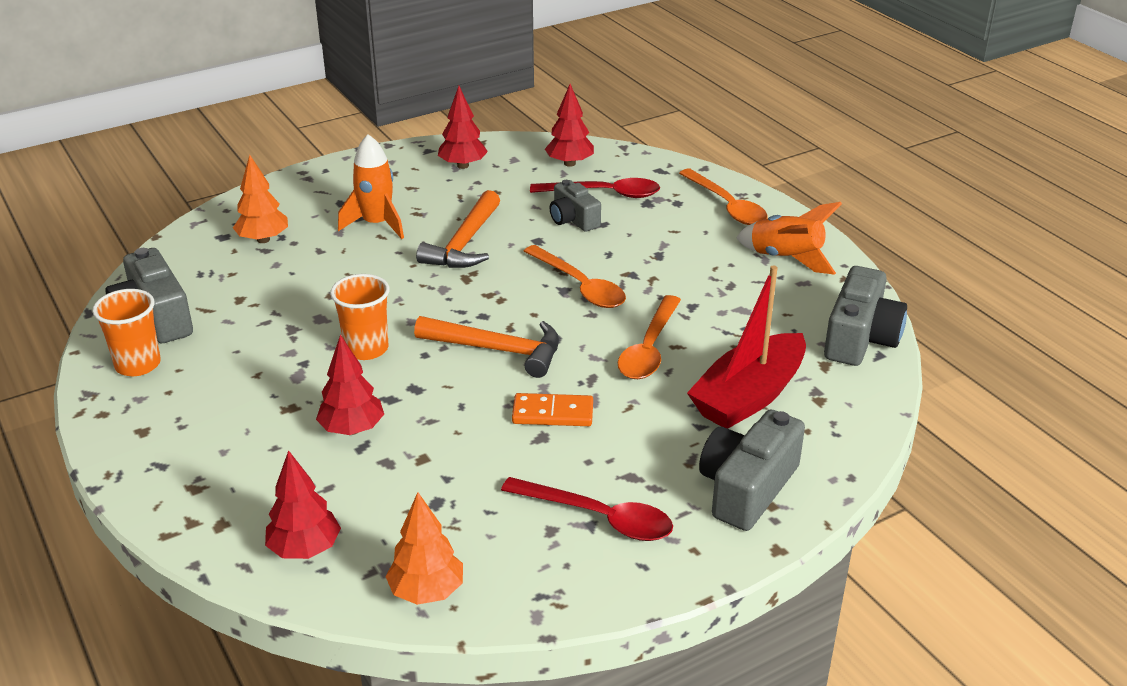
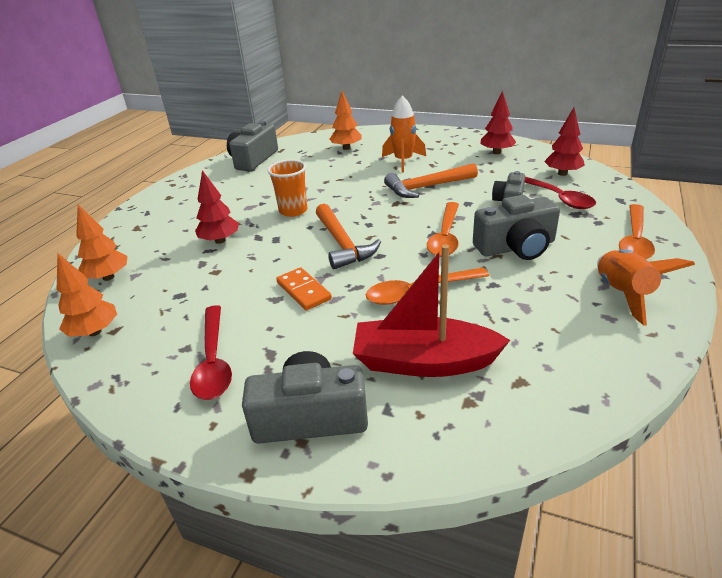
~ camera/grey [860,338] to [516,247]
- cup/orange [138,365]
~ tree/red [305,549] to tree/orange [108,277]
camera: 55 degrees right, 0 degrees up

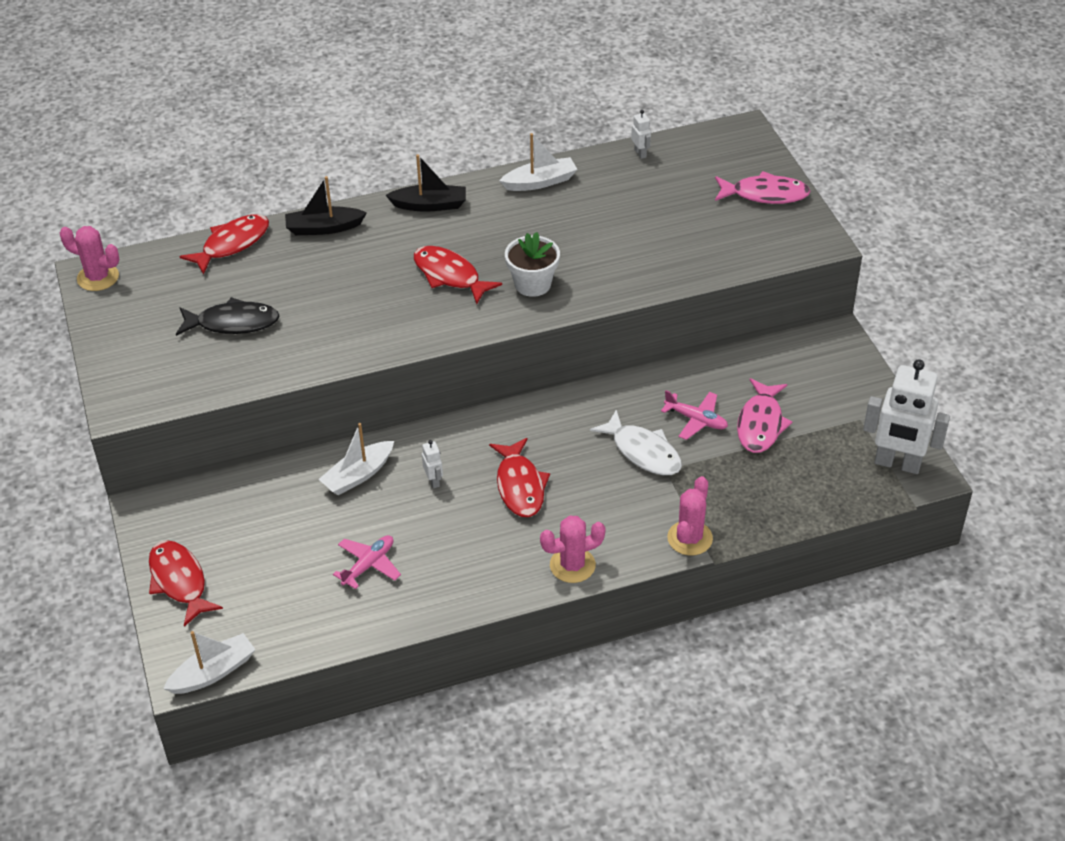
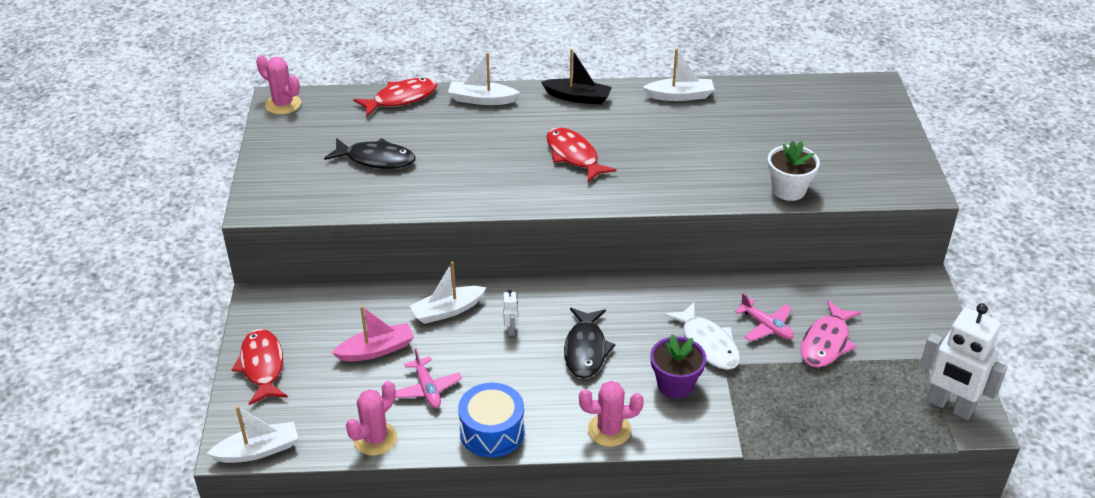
- robot/white [640,153]
- fish/pink [765,194]
~ boat/black [324,228] to boat/white [481,100]
~ flower pot/white [532,284] to [788,190]
~ fish/red [520,486] to fish/black [585,350]
~ cactus/pink [690,538] to [375,439]
~ plane/pink [368,565] = [427,389] 105 degrees clockwise
+ boat/pink [376,350]
+ flower pot/purple [675,384]
+ drum/blue [492,431]
camera: 15 degrees right, 5 degrees down

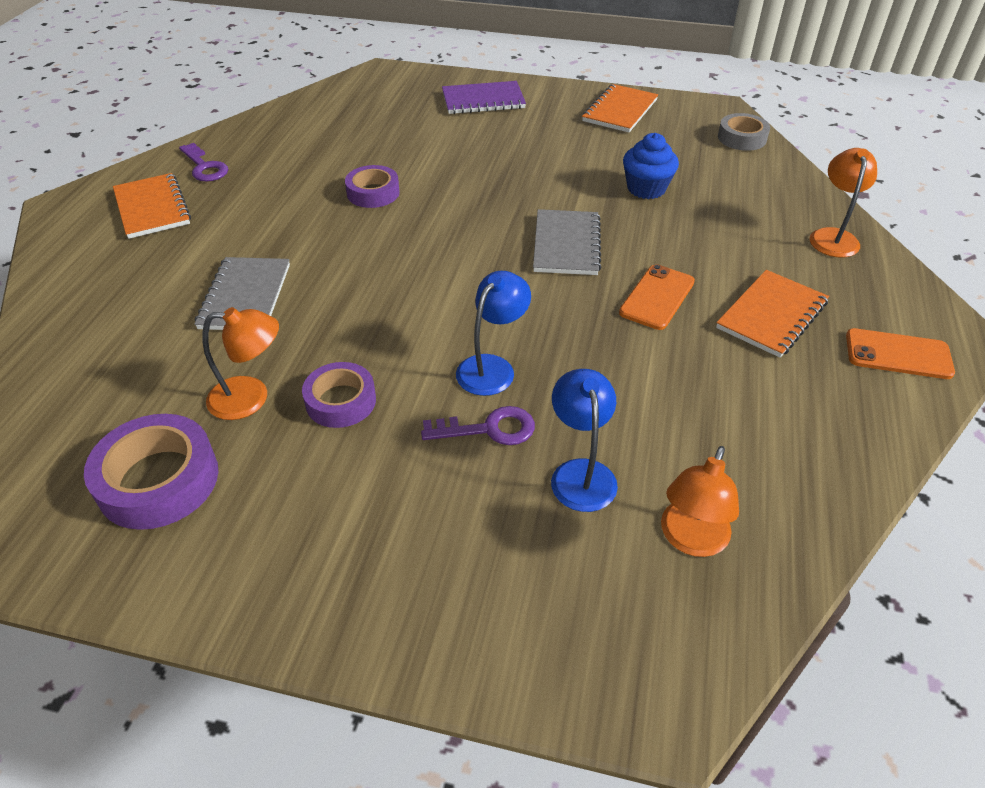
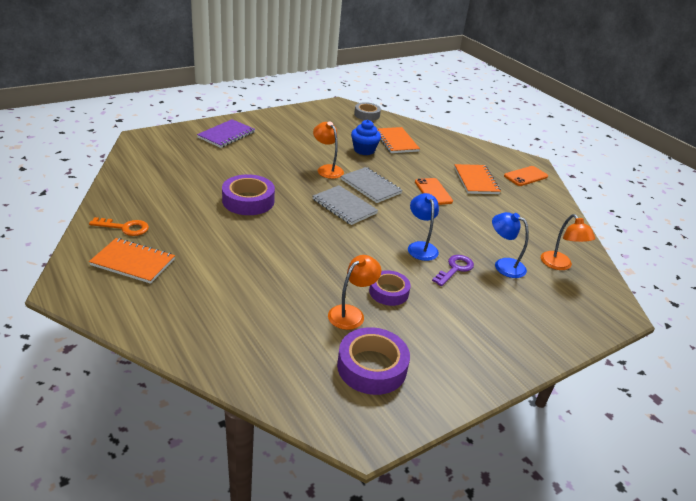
~ notebook/orange [620,110] to [396,141]
~ key/purple [205,167] to key/orange [125,228]
~ lamp/orange [833,237] to [327,169]
~ tape/purple [373,193] = [248,201] x1.52
~ notebook/grey [245,296] to [344,206]
camera: 50 degrees left, 10 degrees down

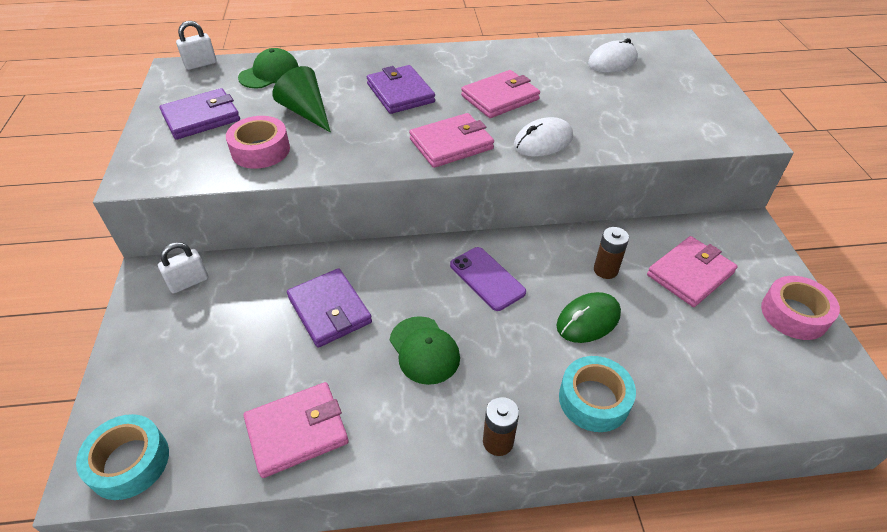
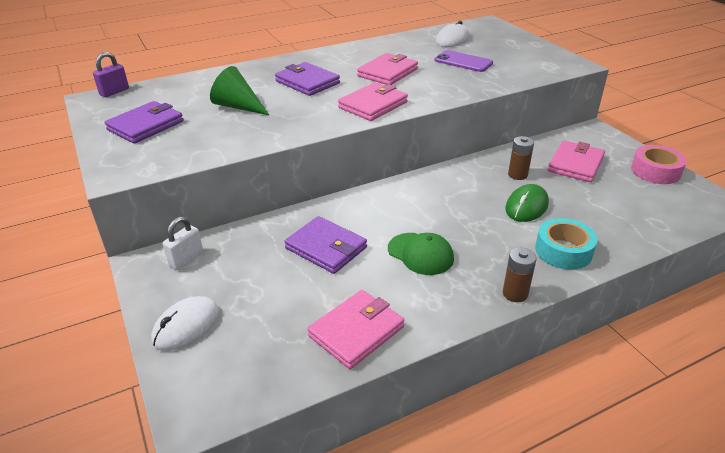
~ padlock/white [201,64] to padlock/purple [114,92]
- cap/green [269,73]
- tape/pink [260,150]
~ mouse/white [543,141] to [186,326]
~ phone/purple [487,278] to [463,62]
- tape/turquoise [129,462]
camera: 20 degrees left, 10 degrees down

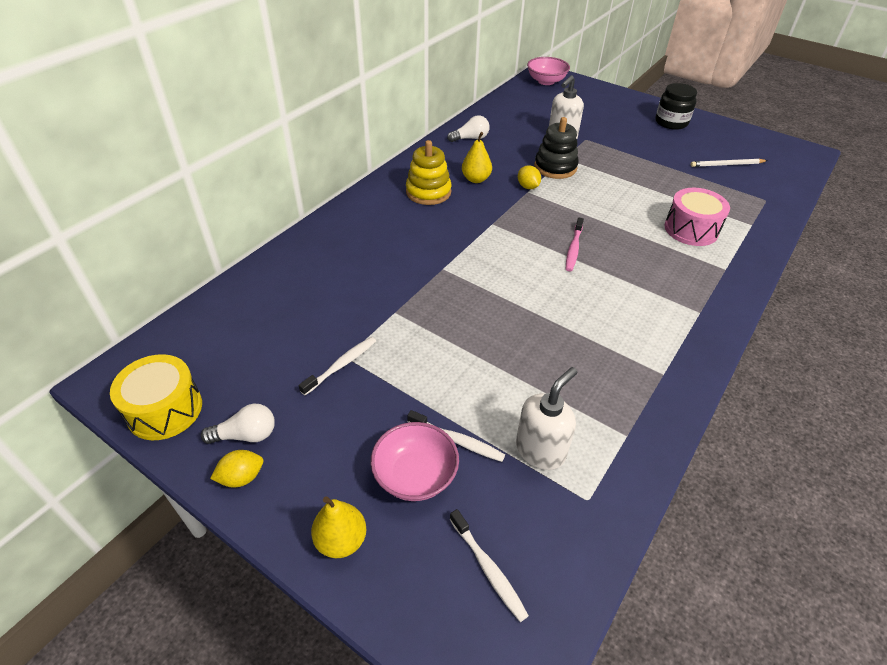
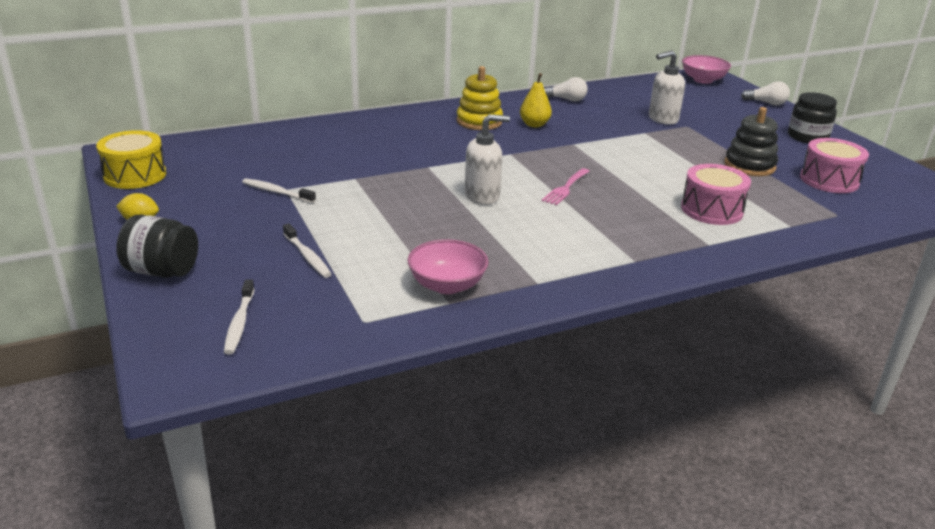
~ stacking toy/black [555,167] to [749,166]
~ pencil/white [727,165] to drum/pink [829,180]
- lemon/yellow [528,187]
~ toothbrush/pink [573,249] to fork/pink [565,188]
~ toothbrush/white [341,365] = [276,192] 135 degrees counterclockwise
~ soap dispenser/white [540,450] to [482,196]
~ light bulb/white [246,435] to [766,103]
~ bowl/pink [415,475] to [447,285]
~ pear/yellow [341,540] to jar/black [162,271]
camera: 30 degrees right, 15 degrees down

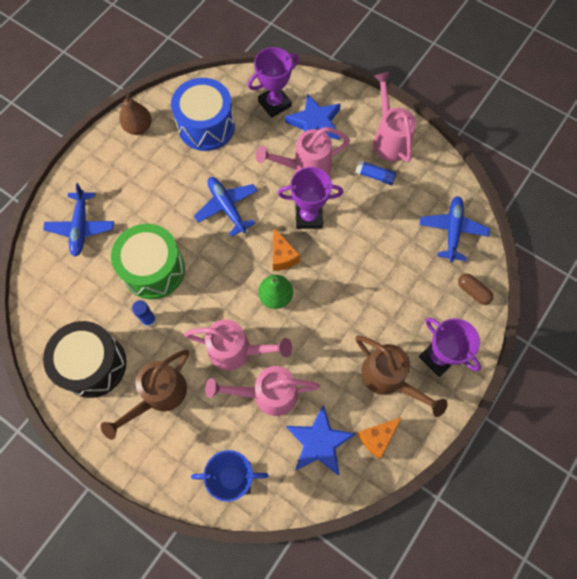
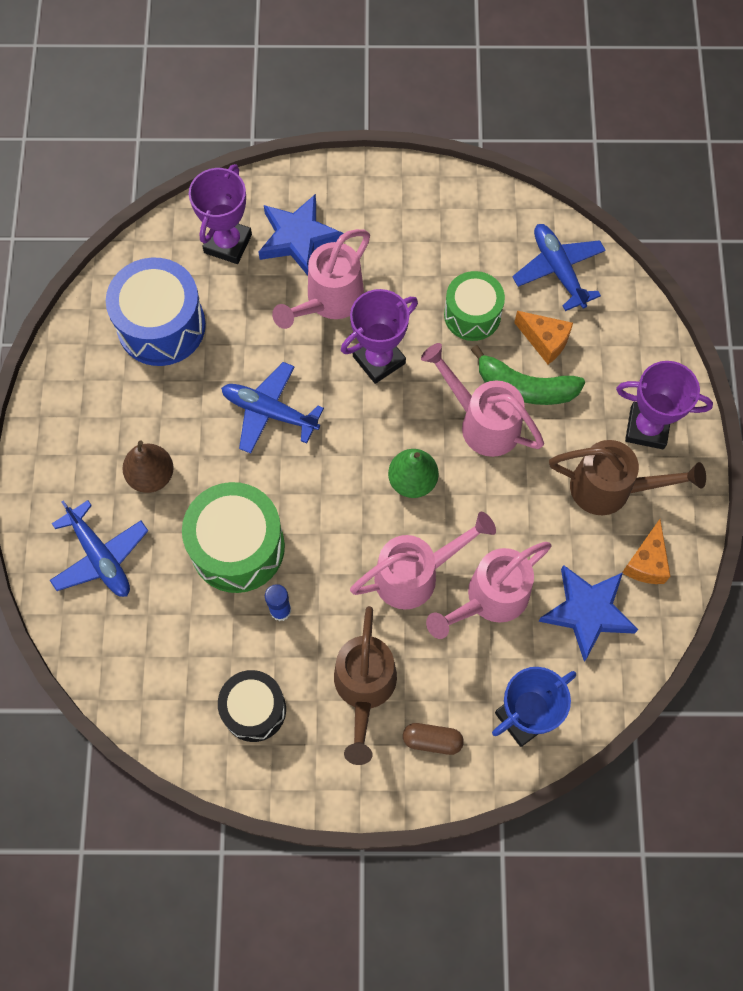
~ watering can/pink [389,139] to [482,422]
~ pear/brown [138,127] to [151,475]
- glue stick/blue [375,176]
~ cheese/orange [282,256] to [545,341]
~ capsule/brown [473,291] to [432,740]
~ drum/black [93,364] = [254,709] x0.65
+ drum/green [472,315]
+ banana/green [525,387]
camera: 35 degrees left, 0 degrees up

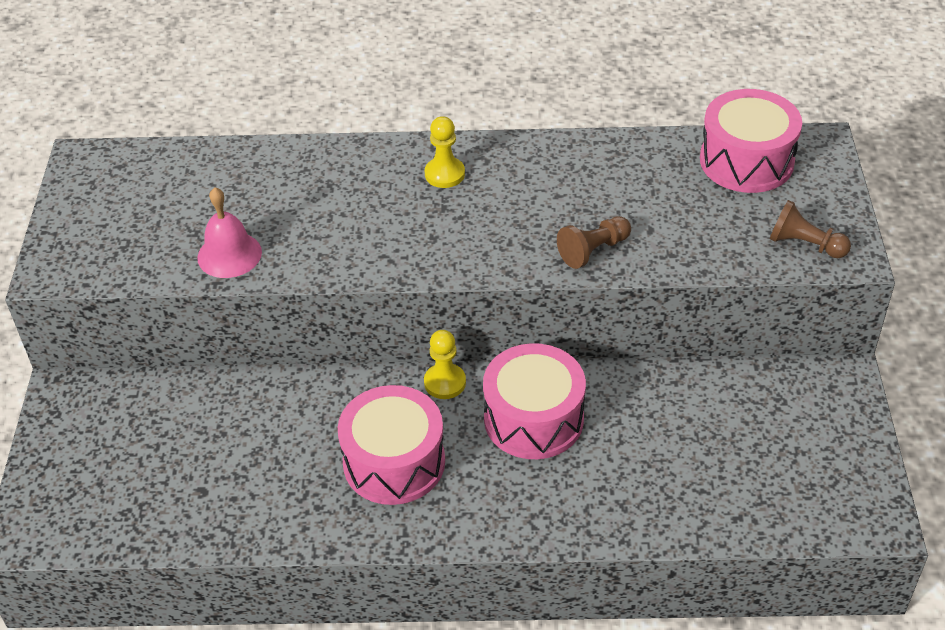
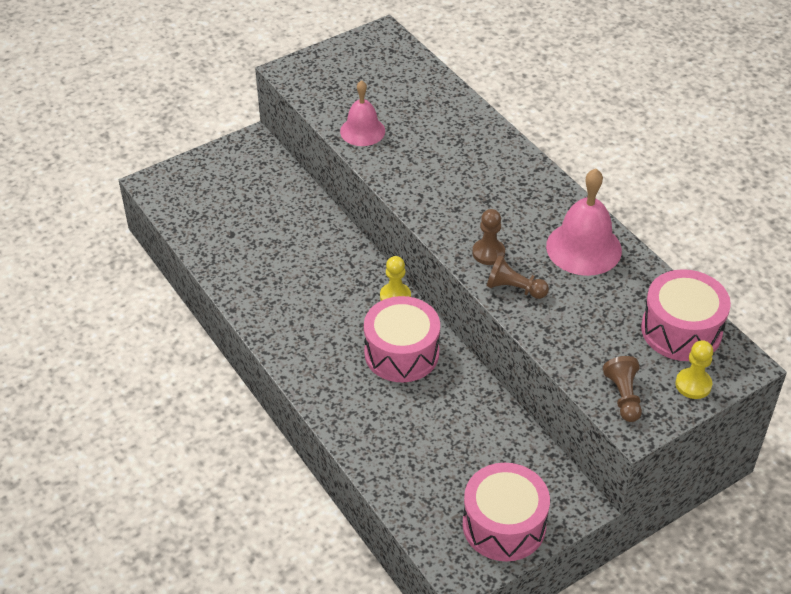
~ pawn/yellow [444,174] to [693,384]
~ drum/pink [394,462] to [504,525]
+ bell/pink [583,248]
+ pawn/brown [488,253]
camera: 55 degrees right, 0 degrees up

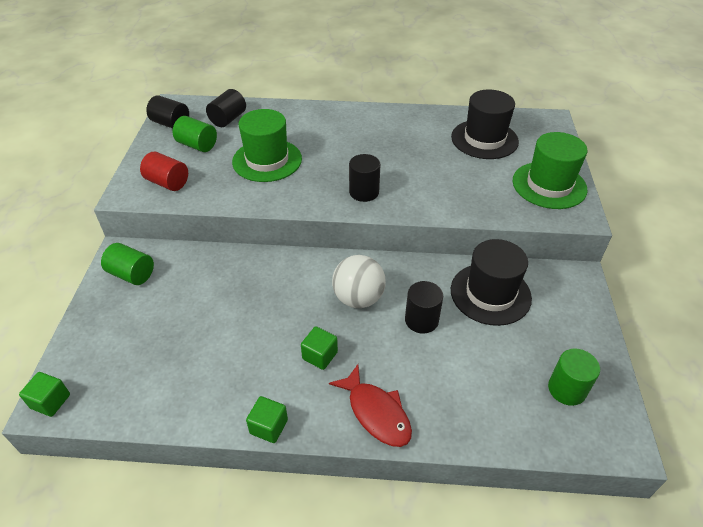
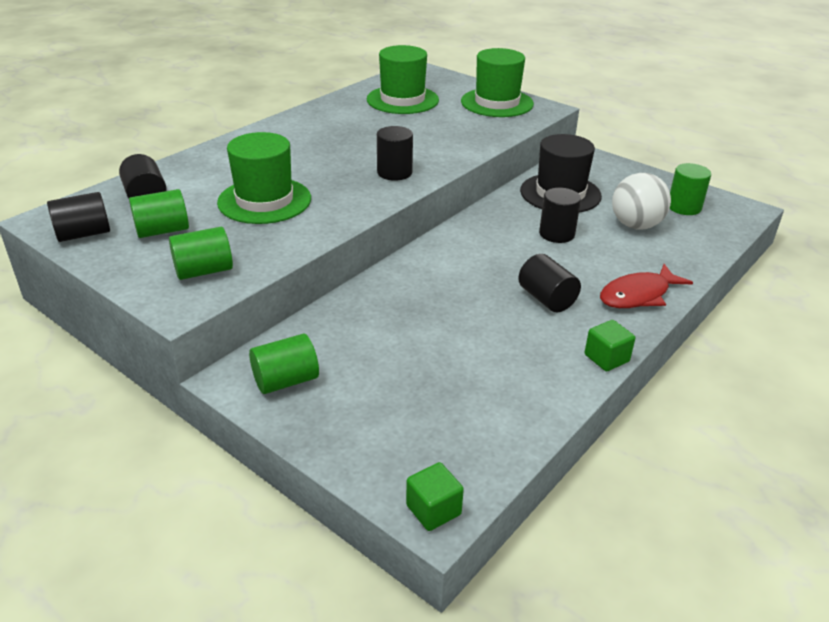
~ hat/black [484,139] to hat/green [402,100]
~ cylinder/red [167,183] to cylinder/green [204,271]
~ ball/white [358,298] to [635,225]
~ cube/green [320,355] to cylinder/black [546,299]
~ fish/red [376,413] = [638,295] 150 degrees clockwise
camera: 55 degrees left, 10 degrees down

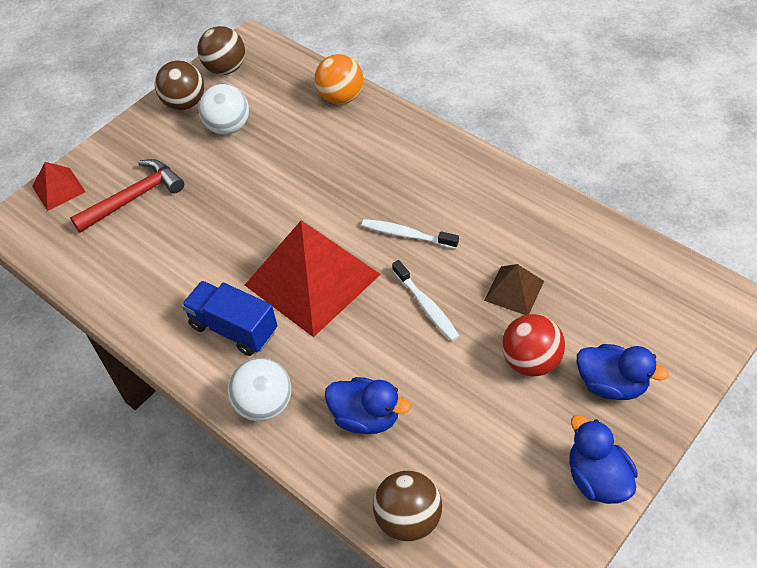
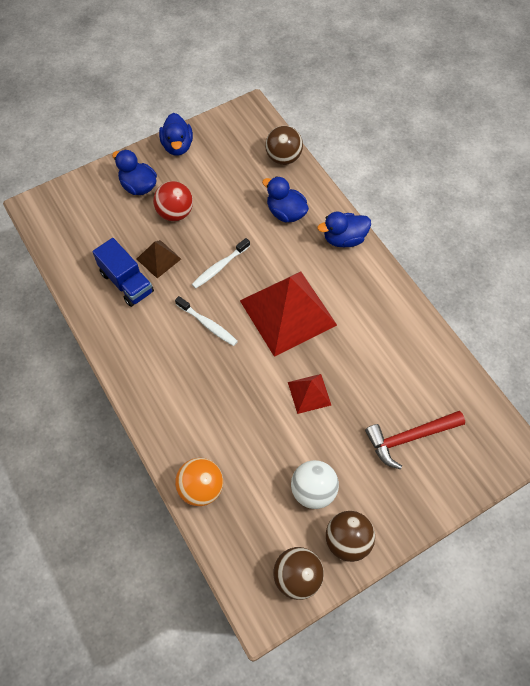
~ pyramid/red [58,189] to [309,393]
~ toothbrush/white [426,306] = [219,267] 120 degrees counterclockwise
~ truck/blue [234,328] to [126,282]
~ ball/white [264,404] to duck/blue [344,239]
camera: 165 degrees left, 10 degrees up

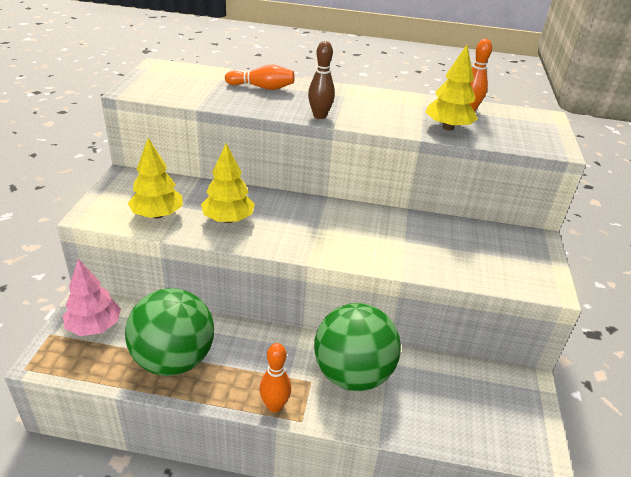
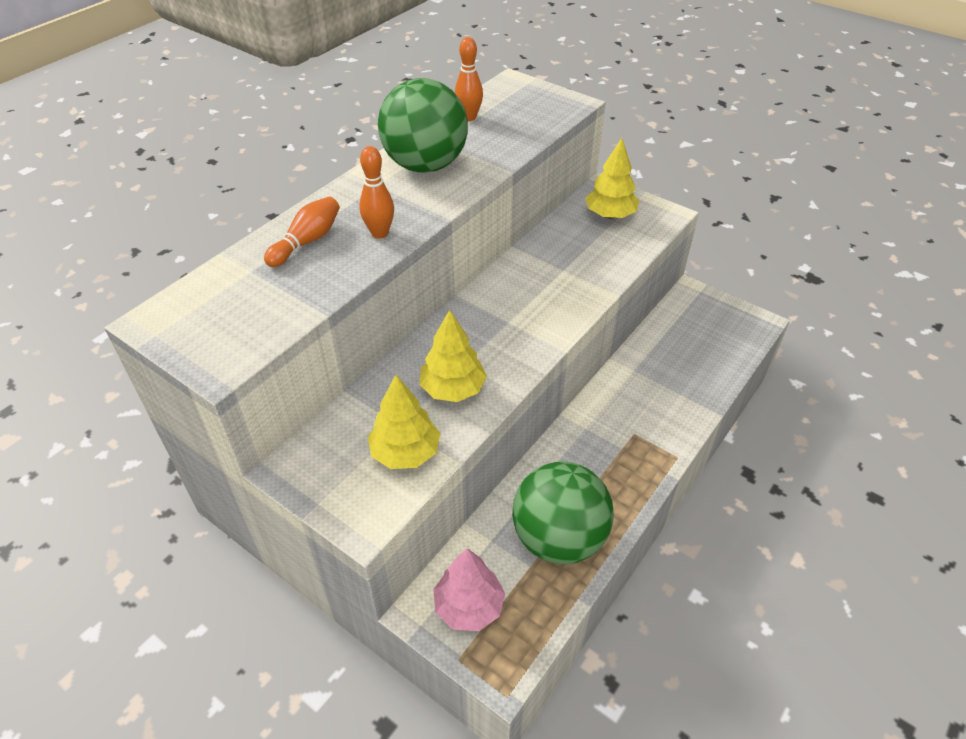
- bowling pin/brown [319,116]
~ tree/yellow [448,127] to [610,215]
~ ball/green [352,374] to [425,165]
~ bowling pin/orange [274,406] to [379,233]
camera: 60 degrees left, 10 degrees up

